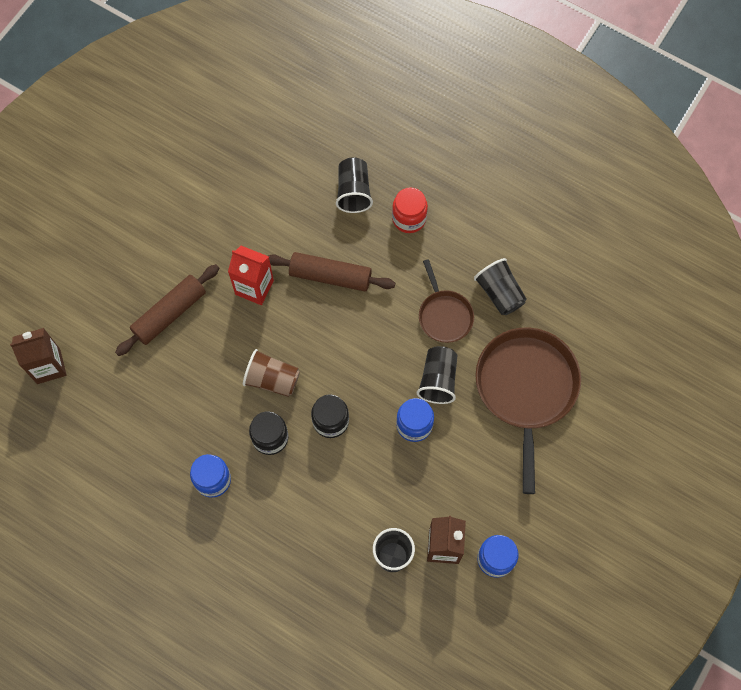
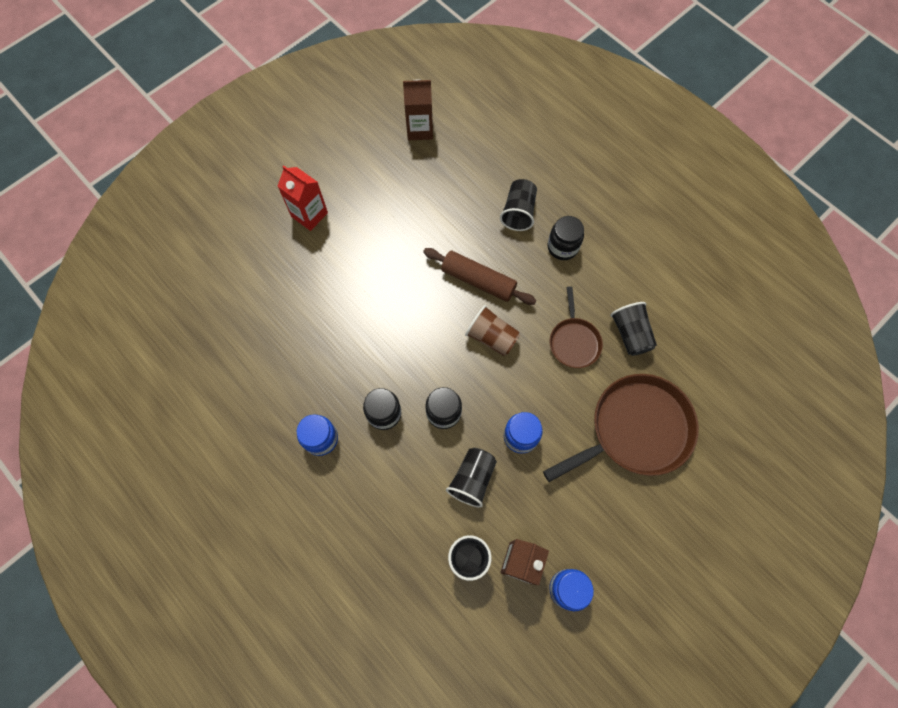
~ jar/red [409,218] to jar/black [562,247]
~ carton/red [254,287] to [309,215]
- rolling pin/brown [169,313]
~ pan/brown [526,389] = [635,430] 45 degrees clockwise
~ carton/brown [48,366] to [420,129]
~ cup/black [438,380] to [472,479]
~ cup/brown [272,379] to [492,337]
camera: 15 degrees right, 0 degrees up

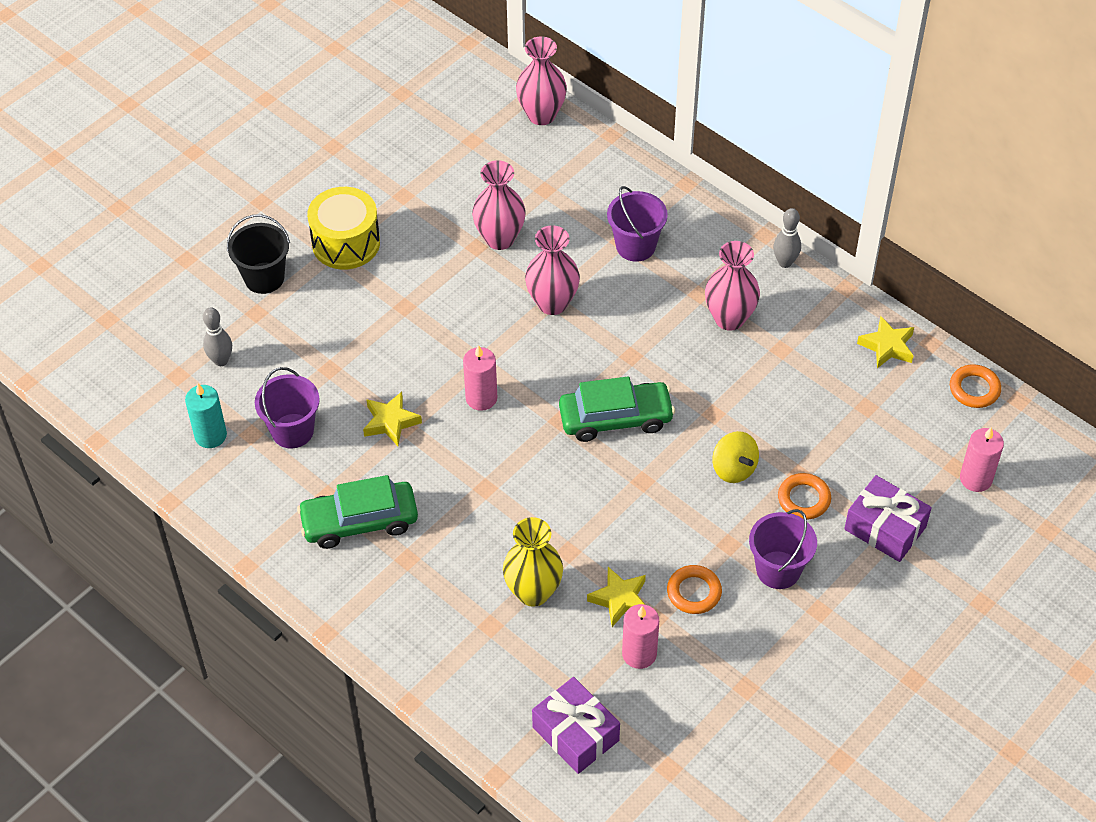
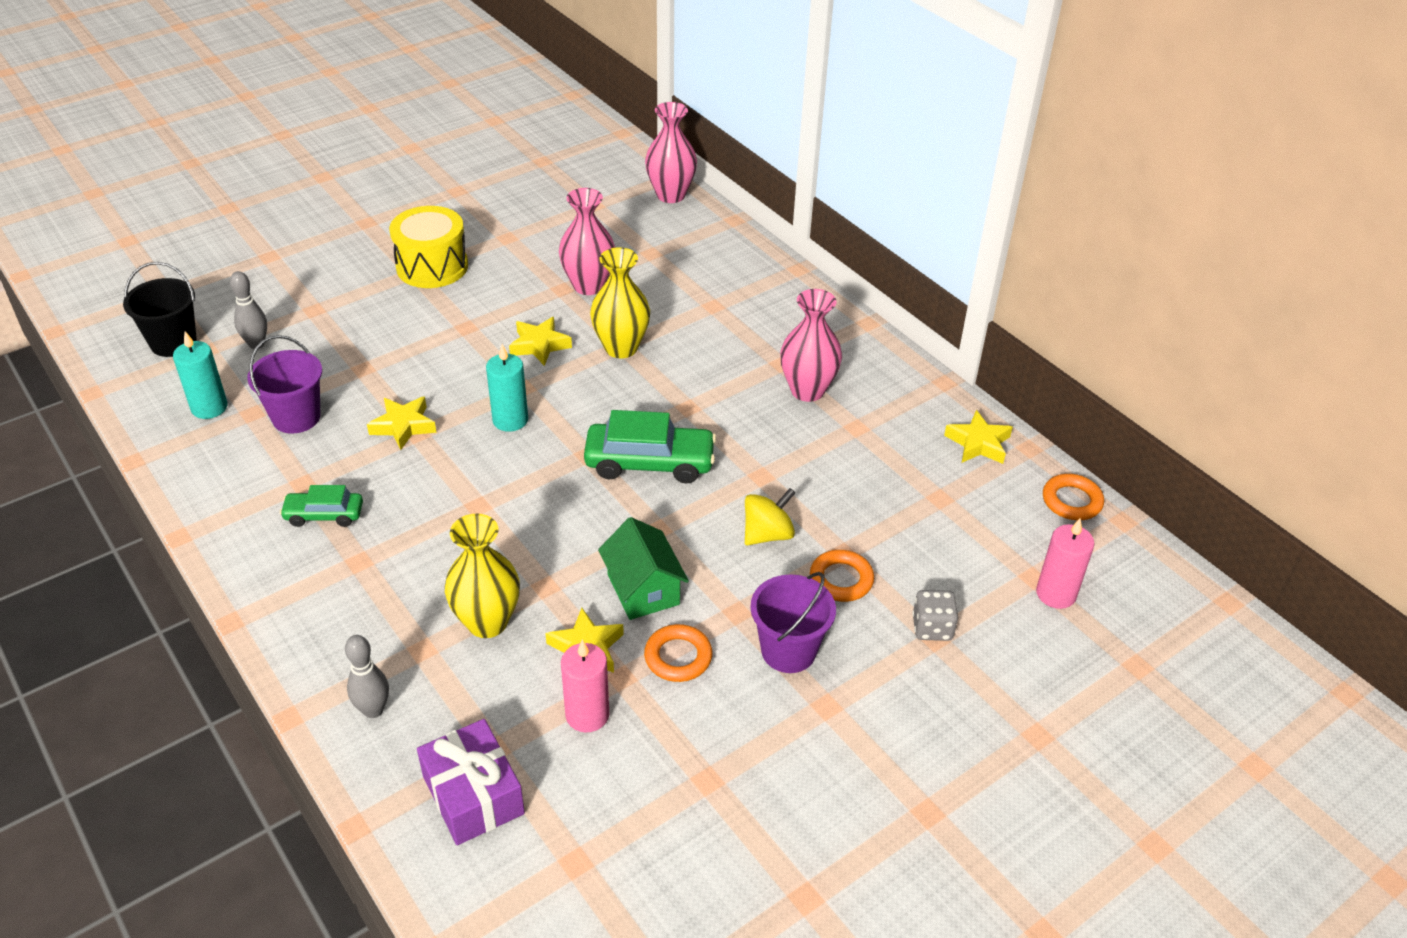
- bucket/purple [635,246]
~ bowling pin/grey [785,262] to [373,710]
~ bucket/black [264,278] to [173,342]
~ vase/pink [552,303] to vase/yellow [621,348]
~ candle/pink [481,398] to candle/turquoise [510,420]
~ spinning top/yellow [734,469] = [767,534] 105 degrees counterclockwise
~ car/green [359,521] = [324,515] x0.58
~ gift/purple [885,528] to dice/grey [932,628]
+ star/yellow [539,345]
+ house/green [643,589]
camera: 10 degrees right, 10 degrees down

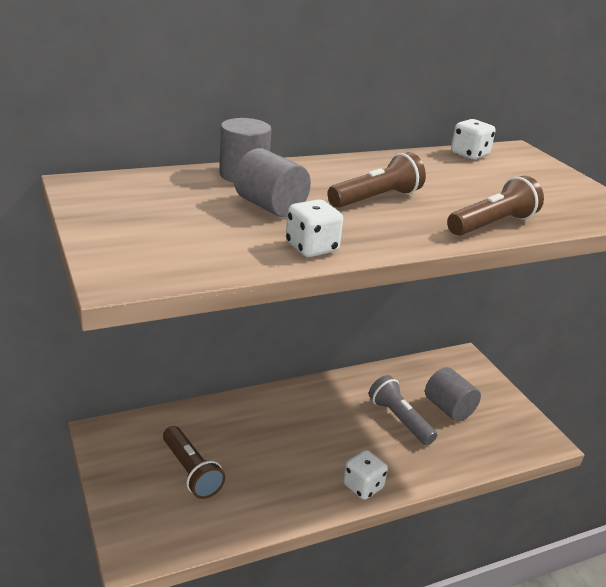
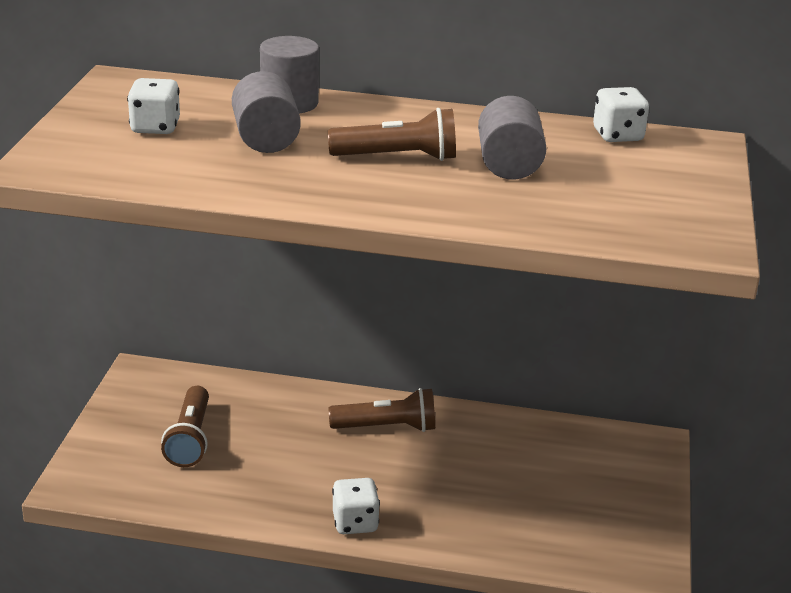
~ flashlight/brown [492,224] to [387,427]
~ dice/white [312,248] to [155,127]
~ cylinder/grey [448,408] to [509,165]
- flashlight/grey [399,419]
camera: 35 degrees right, 0 degrees up

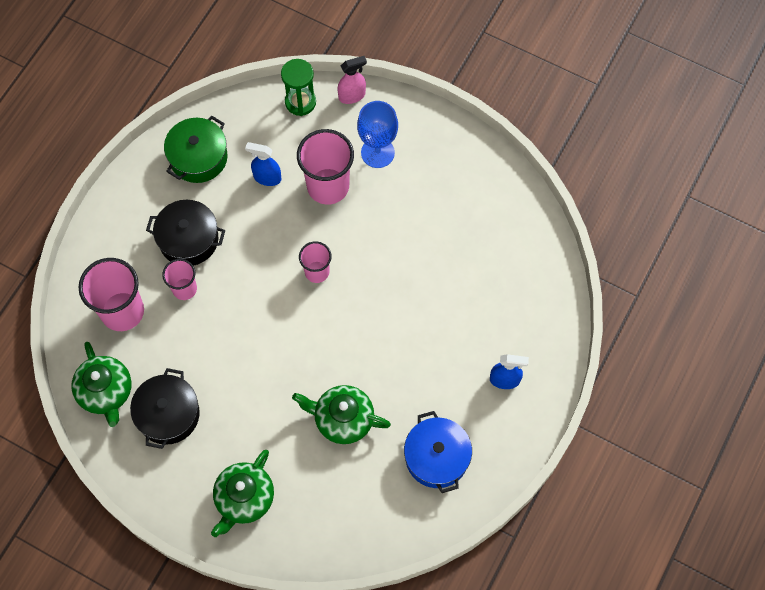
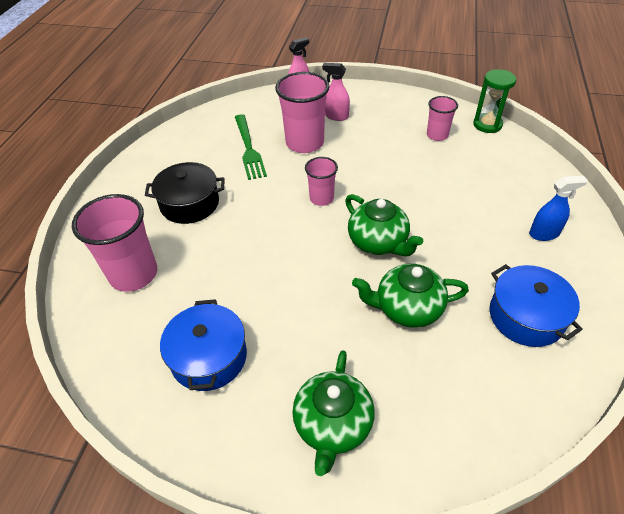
~ hourglass/green [300,102] to [487,125]
~ goblet/blue [377,153] to spray bottle/pink [336,116]
- pot/green [198,157]
~ spray bottle/blue [267,177] to fork/green [249,149]
~ cup/pink [184,289] to [437,135]
~ teapot/green [106,392] to [378,242]
~ pot/black [168,414] to pot/blue [209,357]
camera: 15 degrees left, 20 degrees down

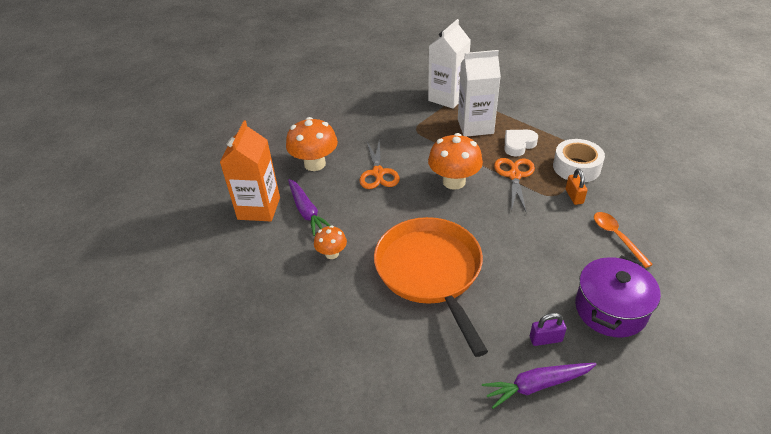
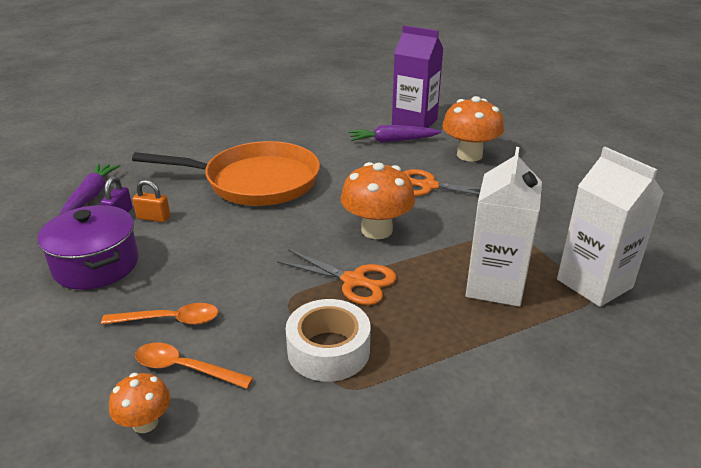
~ carton/orange [259,208] to carton/purple [414,122]
- heart/white [518,145]
~ padlock/orange [574,196] to [153,218]
~ mushroom/orange [332,253] to [145,423]
+ spoon/orange [185,368]
camera: 110 degrees right, 10 degrees down

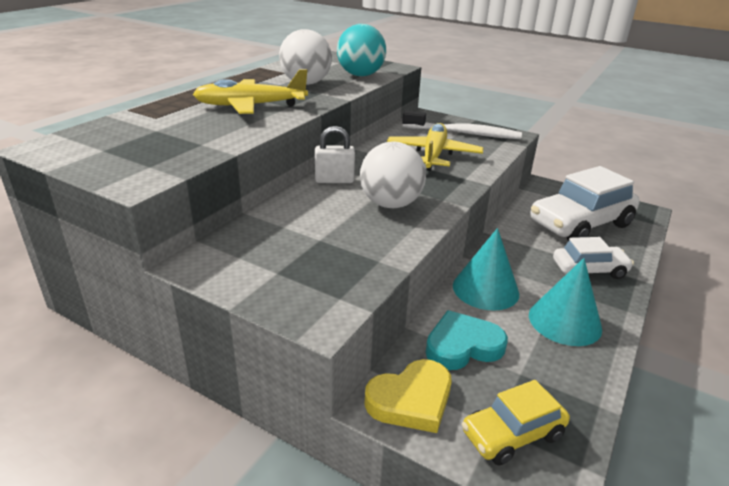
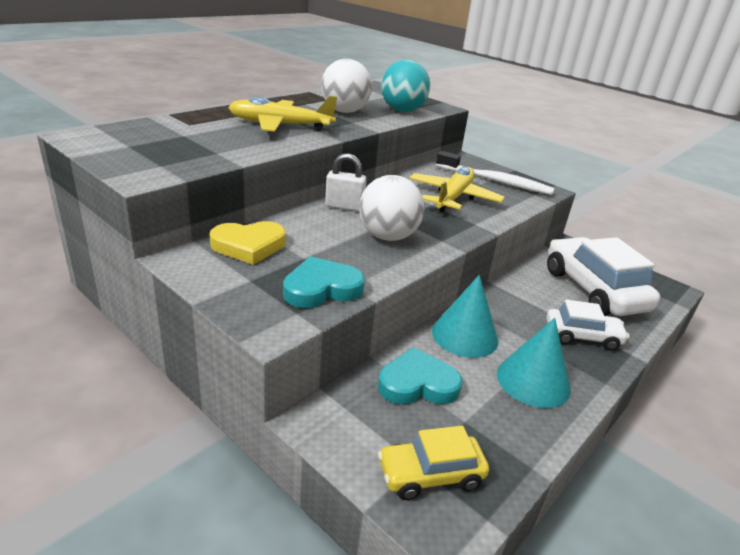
~ car/white [580,224] = [593,290] 90 degrees clockwise
~ heart/yellow [411,400] to [249,246]
+ heart/turquoise [321,288]
camera: 10 degrees right, 0 degrees up

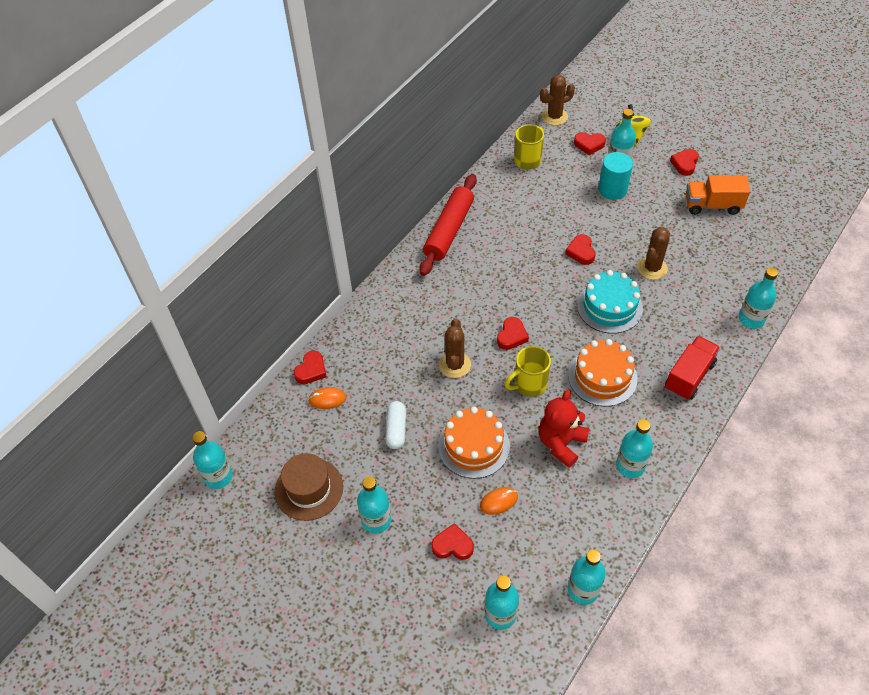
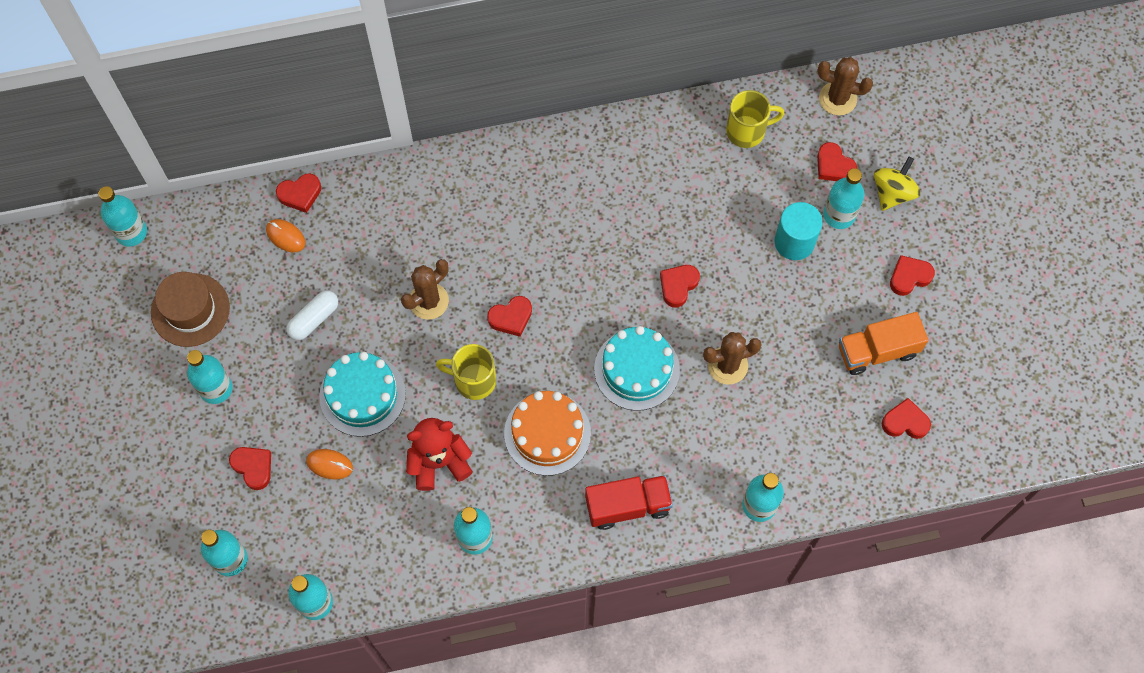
- rolling pin/red [449,230]
~ truck/orange [712,205] = [877,351] 60 degrees counterclockwise
~ cake/orange [473,446] to cake/turquoise [362,395]
+ heart/red [905,422]
camera: 40 degrees right, 15 degrees up

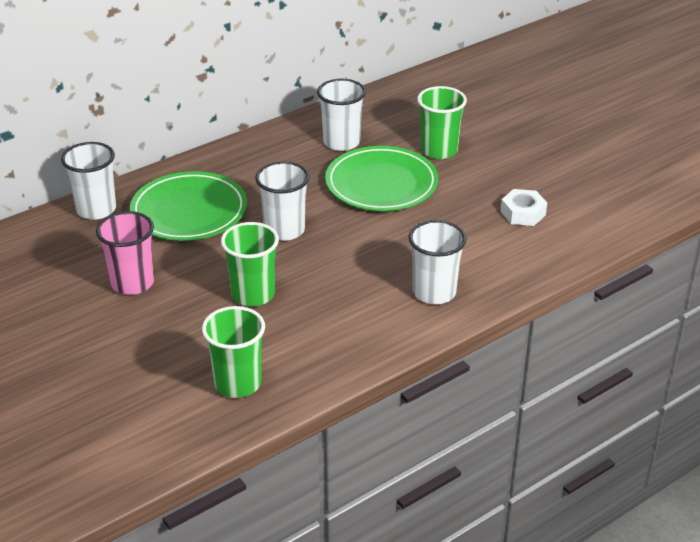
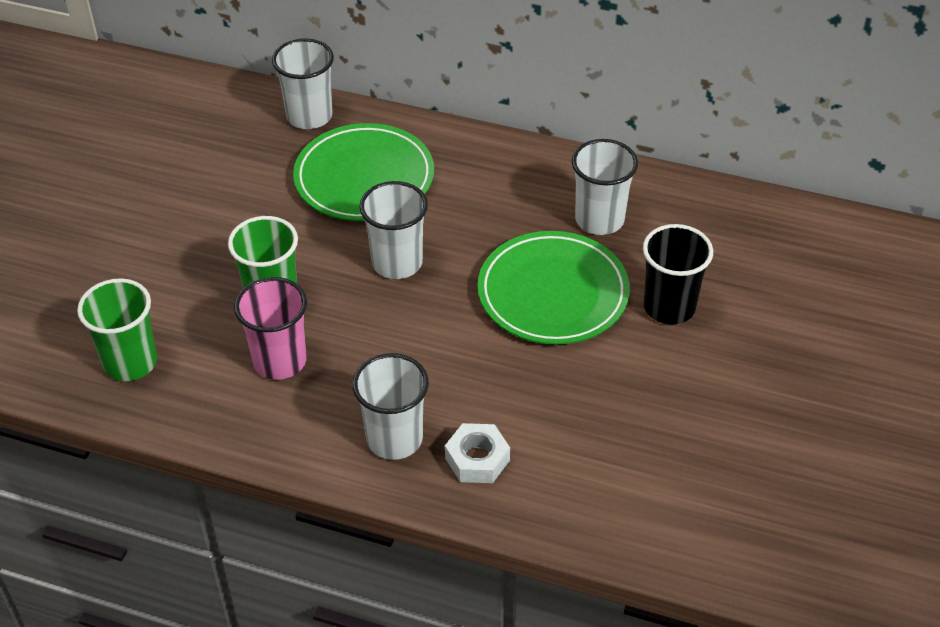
~ cup/green [439,150] to cup/black [669,307]
~ nut/white [523,213] to [477,459]
~ cup/pink [132,283] to [280,361]
camera: 55 degrees right, 10 degrees up

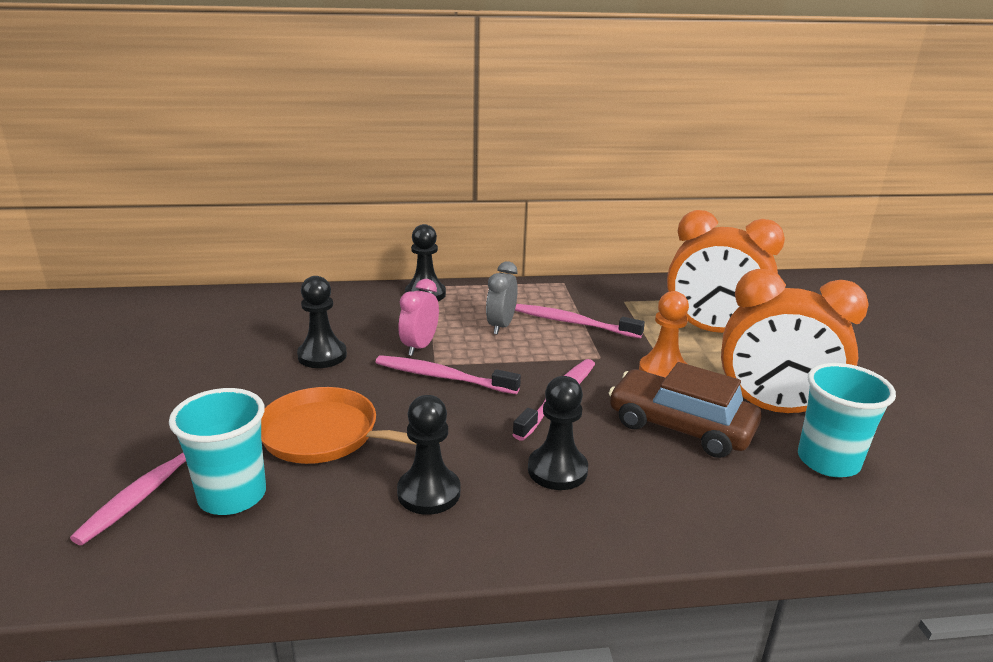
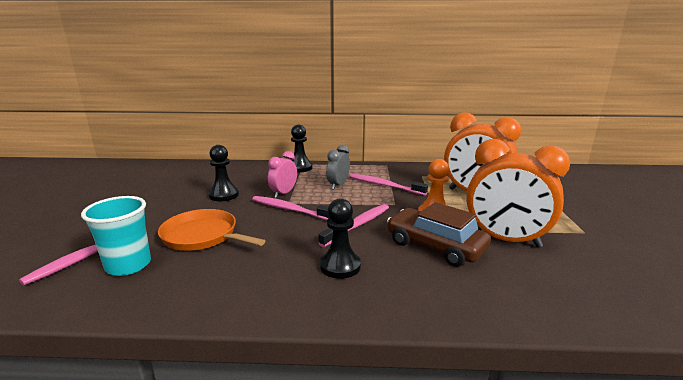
- cup/turquoise [828,461]
- pawn/black [429,493]
camera: 10 degrees right, 5 degrees down

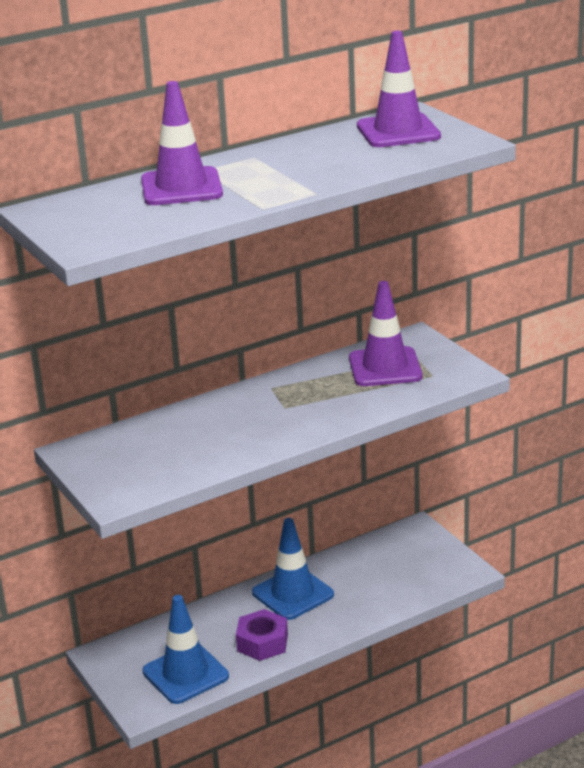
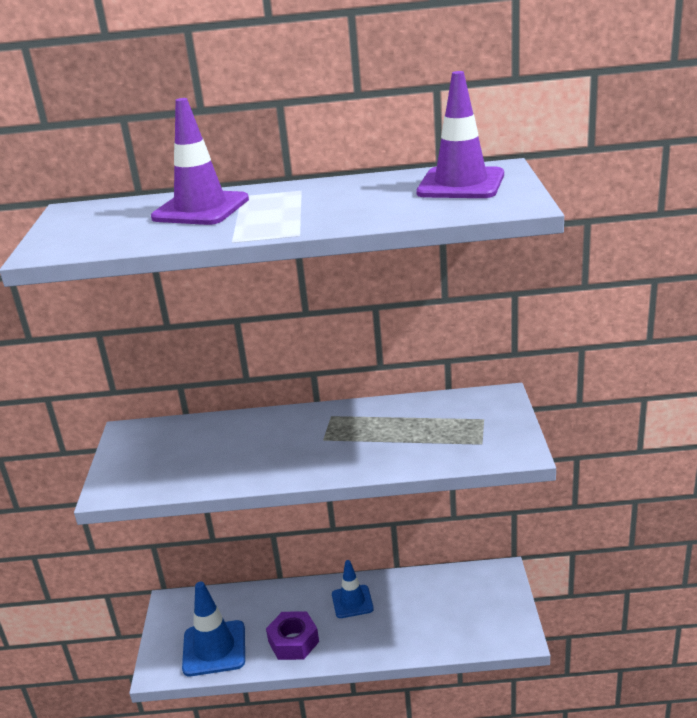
- traffic cone/purple [385,367]
~ traffic cone/blue [293,594] = [352,602] x0.64
camera: 30 degrees right, 0 degrees up

